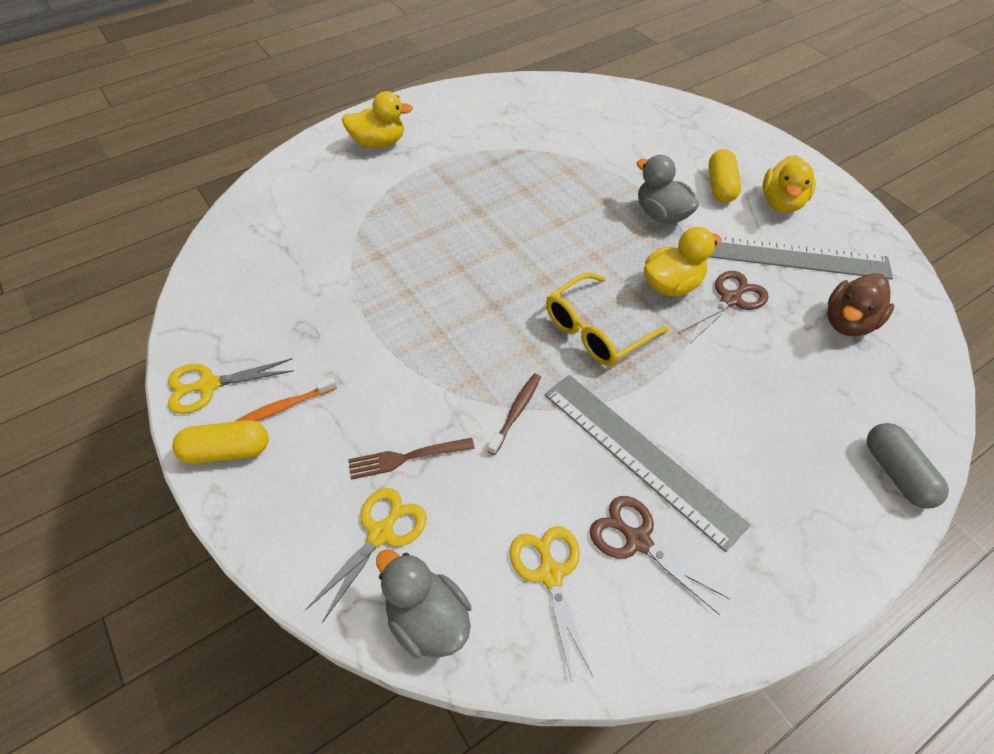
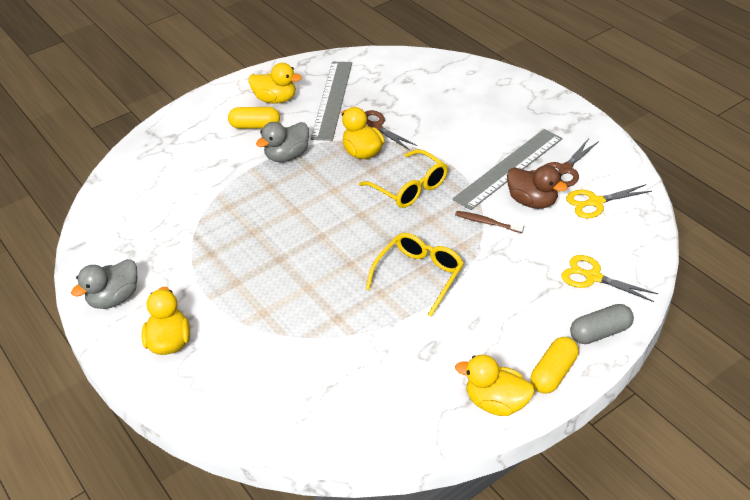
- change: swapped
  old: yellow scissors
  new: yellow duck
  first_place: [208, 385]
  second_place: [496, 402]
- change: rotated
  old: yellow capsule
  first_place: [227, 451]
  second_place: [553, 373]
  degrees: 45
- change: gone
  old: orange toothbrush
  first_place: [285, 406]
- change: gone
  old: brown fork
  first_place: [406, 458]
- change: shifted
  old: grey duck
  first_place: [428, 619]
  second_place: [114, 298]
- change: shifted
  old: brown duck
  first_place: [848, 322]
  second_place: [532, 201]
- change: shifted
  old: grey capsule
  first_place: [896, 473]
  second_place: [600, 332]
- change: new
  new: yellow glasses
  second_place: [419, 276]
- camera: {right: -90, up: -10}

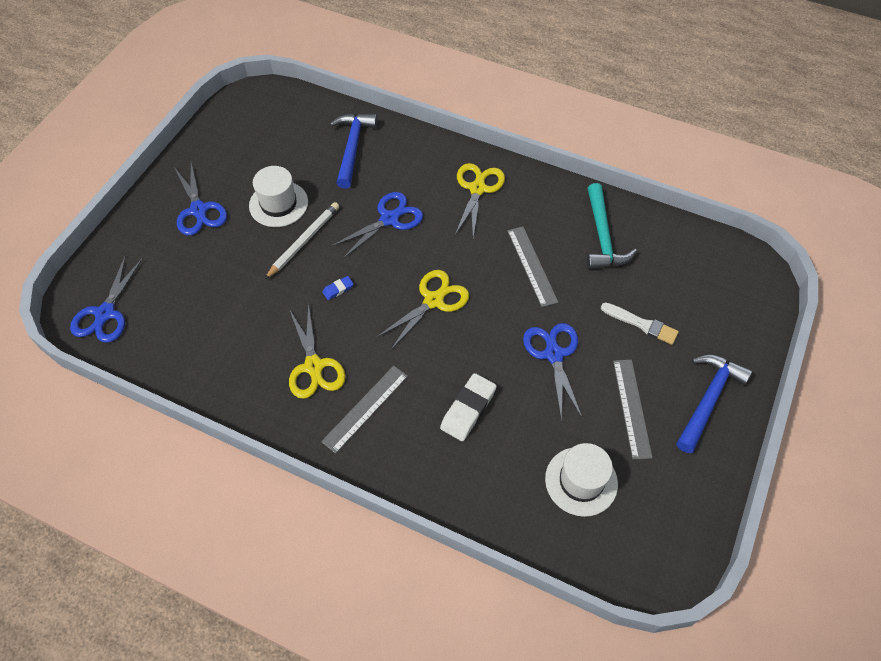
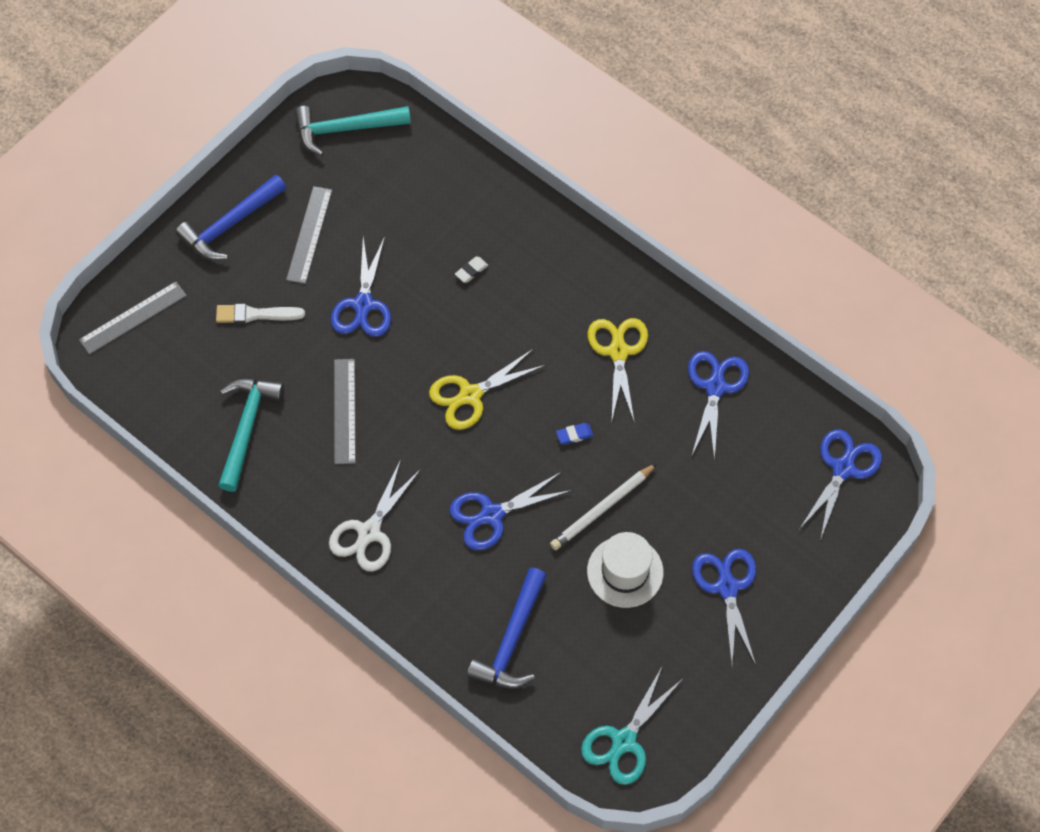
- change: shifted
  old: grey ruler
  first_place: [365, 408]
  second_place: [133, 318]
- change: scaled
  old: white eraser
  first_place: [468, 409]
  second_place: [471, 271]
  factor: 0.5
- change: repainted
  old: yellow scissors
  new: white scissors
  first_place: [477, 188]
  second_place: [369, 532]
- change: gone
  old: white hat
  first_place: [581, 481]
- change: rotated
  old: white brush
  first_place: [641, 324]
  second_place: [256, 314]
  degrees: -45
- change: new
  new: turquoise hammer
  second_place: [345, 129]
- change: new
  new: turquoise scissors
  second_place: [624, 741]
- change: new
  new: blue scissors
  second_place: [715, 387]
- camera: {right: -165, up: 5}

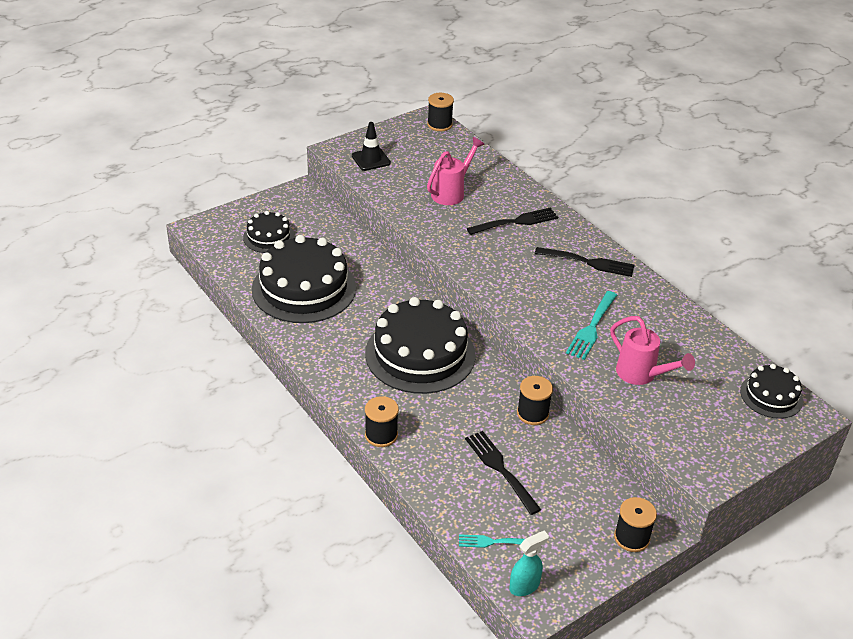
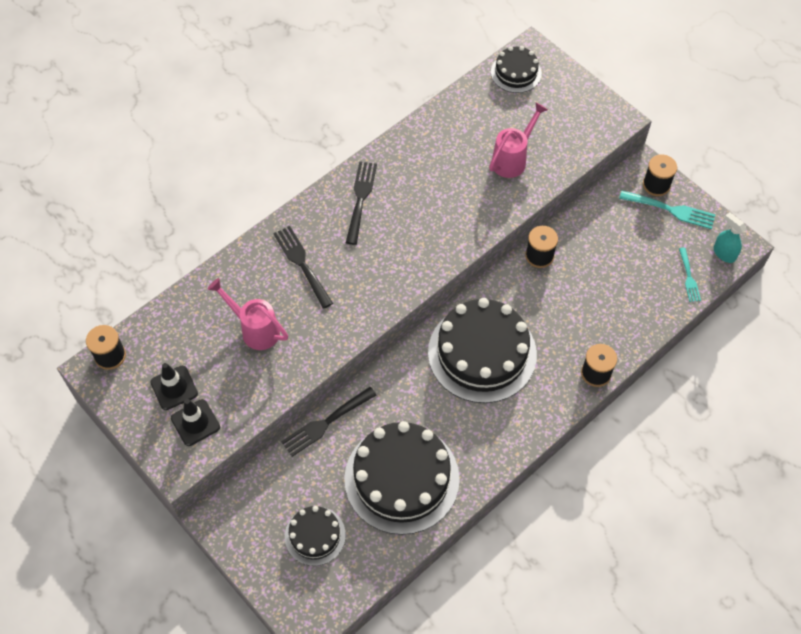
- change: shifted
  old: black fork
  first_place: [500, 469]
  second_place: [325, 423]
- change: shifted
  old: turquoise fork
  first_place: [592, 328]
  second_place: [671, 210]
- change: new
  new: black traffic cone
  second_place: [174, 388]
- camera: {right: -95, up: 20}

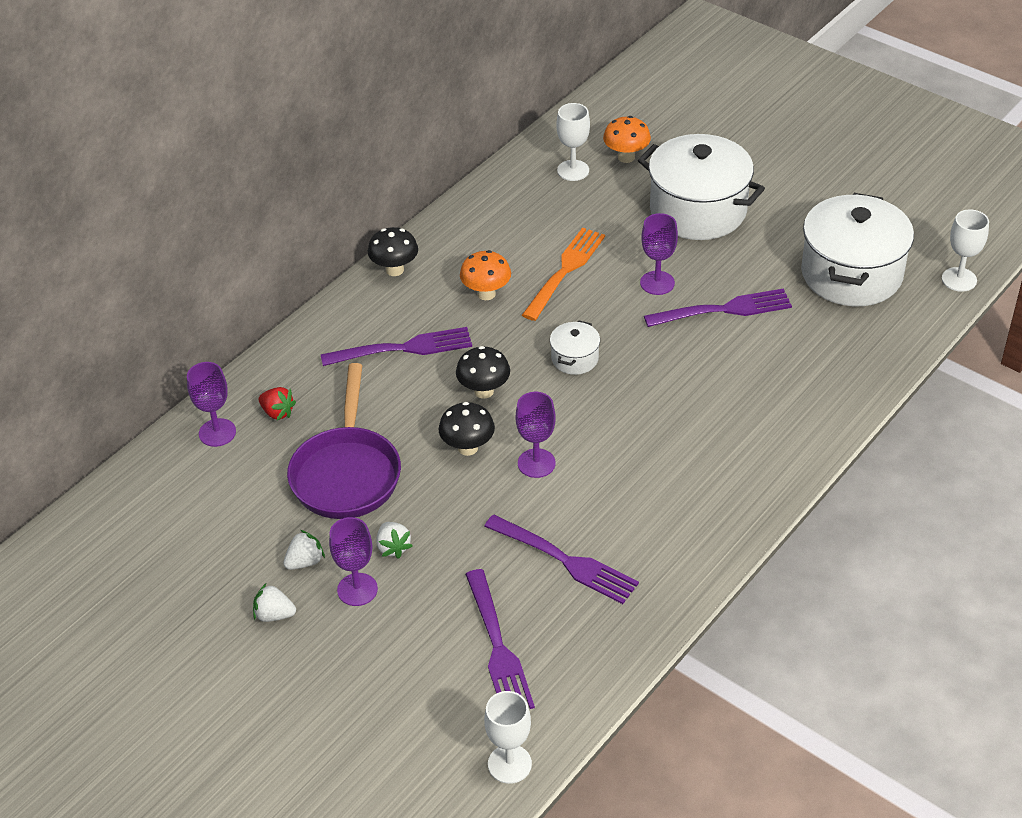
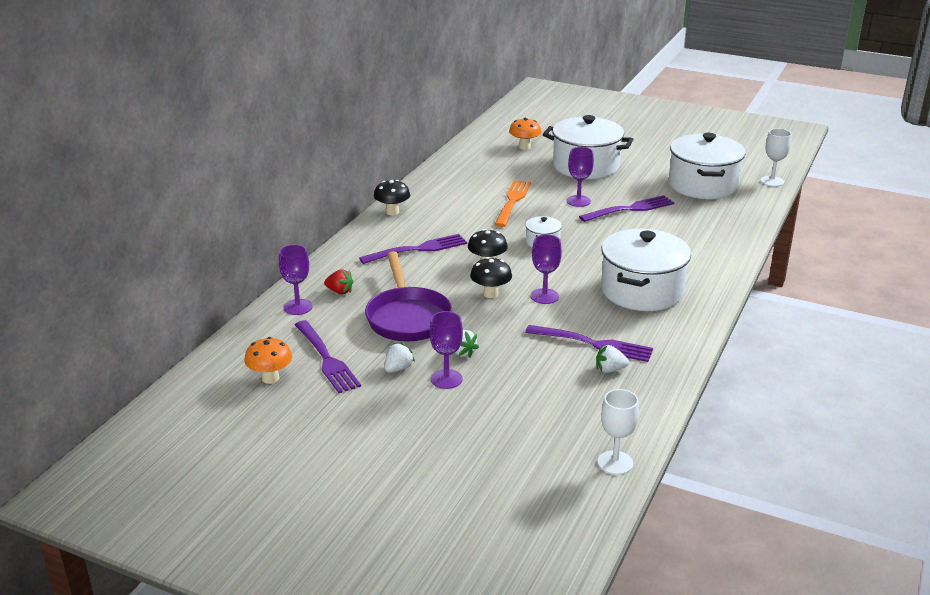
- change: shifted
  old: white strawberry
  first_place: [274, 615]
  second_place: [610, 370]
- change: shifted
  old: orange mushroom
  first_place: [486, 294]
  second_place: [270, 378]
- change: shifted
  old: purple fork
  first_place: [497, 646]
  second_place: [326, 358]
- change: gone
  old: white goblet
  first_place: [573, 170]
- change: new
  new: white pot
  second_place: [642, 291]
- camera: {right: -15, up: -15}

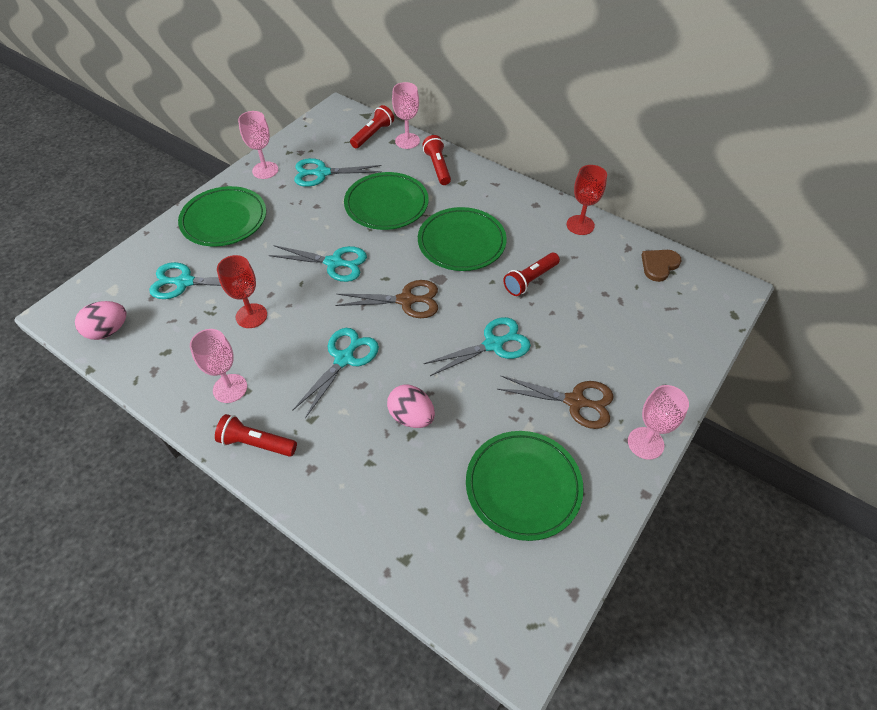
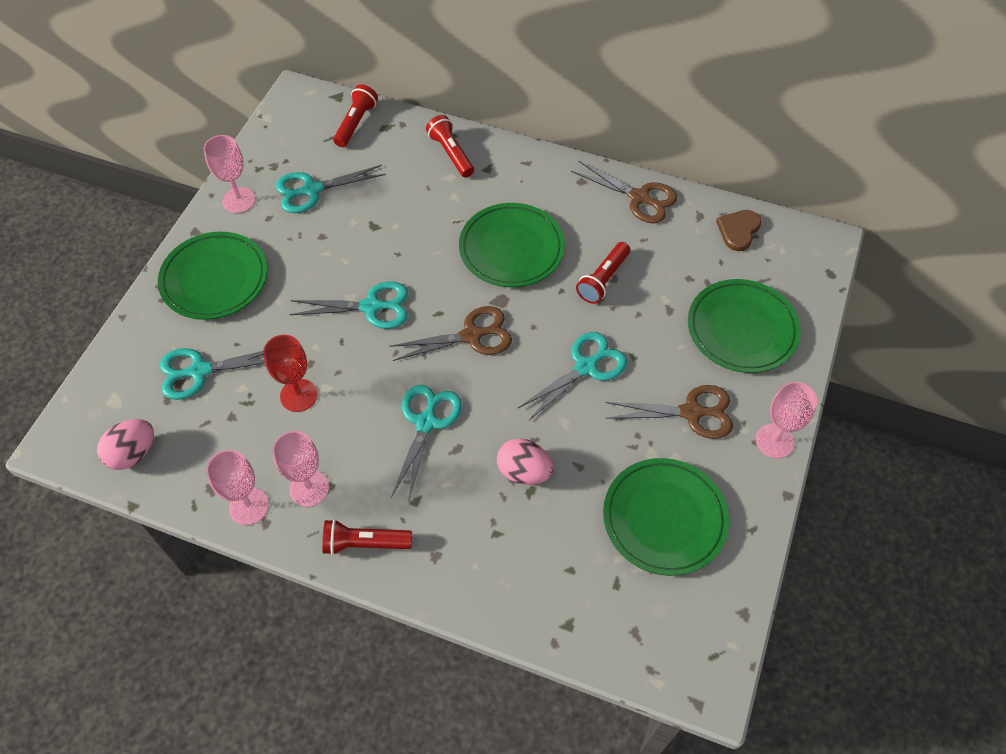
- change: shifted
  old: green plate
  first_place: [386, 205]
  second_place: [741, 329]
- change: shifted
  old: pink goblet
  first_place: [407, 141]
  second_place: [248, 506]
- change: swapped
  old: red goblet
  new: brown scissors
  first_place: [580, 225]
  second_place: [639, 197]
- camera: {right: -15, up: 5}

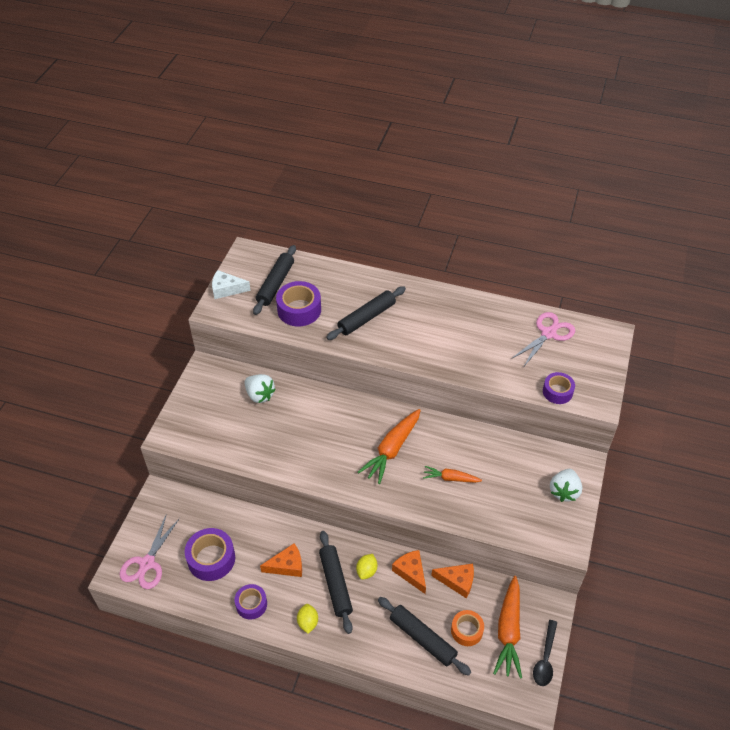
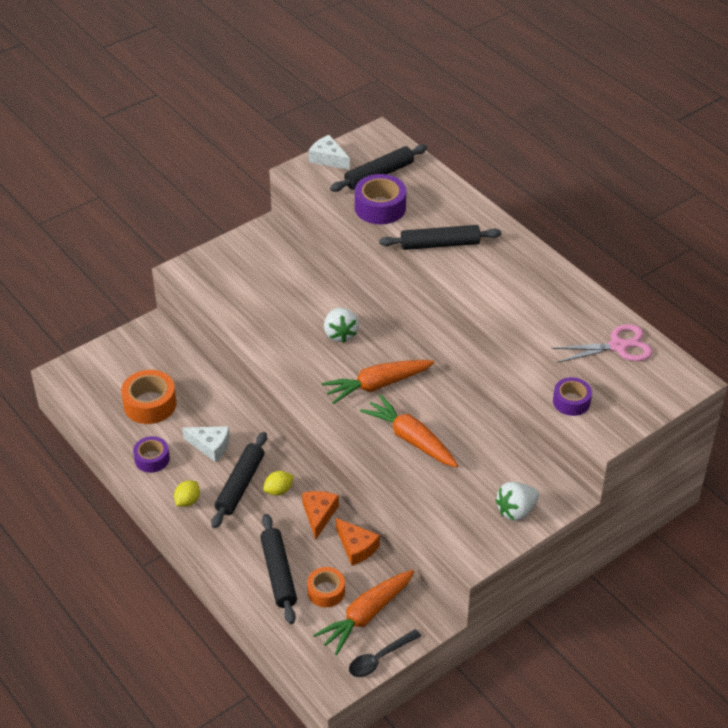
- change: gone
  old: pink scissors
  first_place: [147, 563]
- change: repainted
  old: purple tape
  new: orange tape
  first_place: [211, 559]
  second_place: [150, 404]
- change: shifted
  old: white strawberry
  first_place: [260, 395]
  second_place: [340, 334]
- change: repainted
  old: orange cheese
  new: white cheese
  first_place: [287, 565]
  second_place: [210, 446]
- change: scaled
  old: orange carrot
  first_place: [450, 478]
  second_place: [411, 439]
  factor: 1.72
- camera: {right: 35, up: -5}

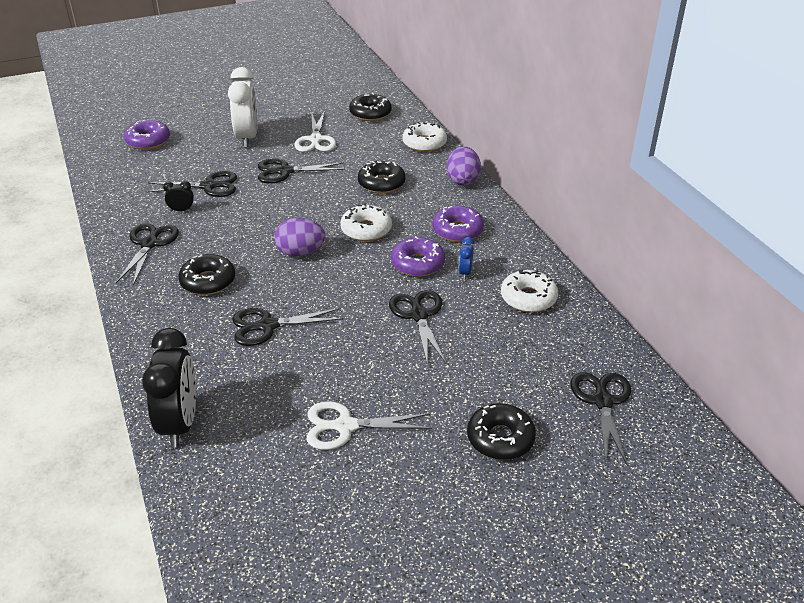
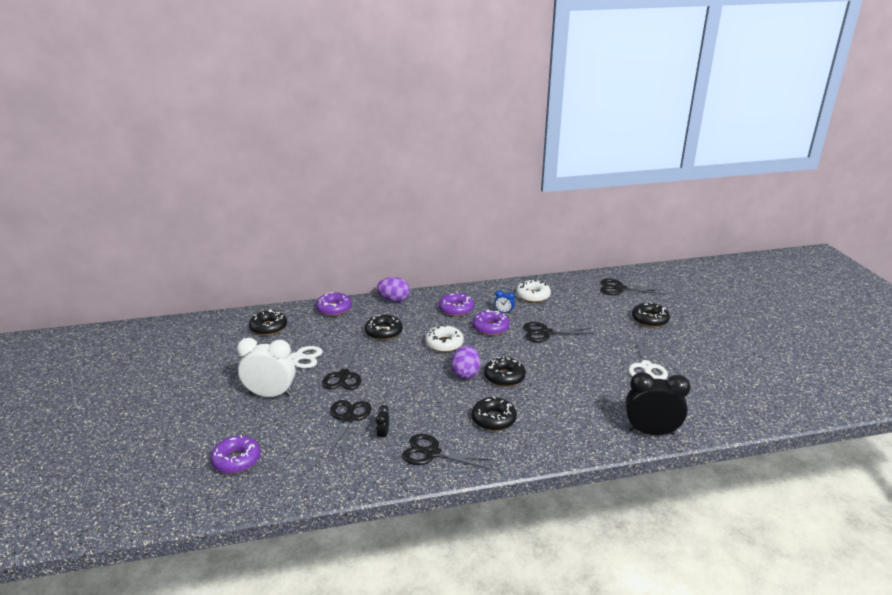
- change: gone
  old: black scissors
  first_place: [266, 326]
- change: repainted
  old: white donut
  new: purple donut
  first_place: [424, 143]
  second_place: [334, 309]
- change: new
  new: black donut
  second_place: [504, 377]
- camera: {right: -80, up: -10}

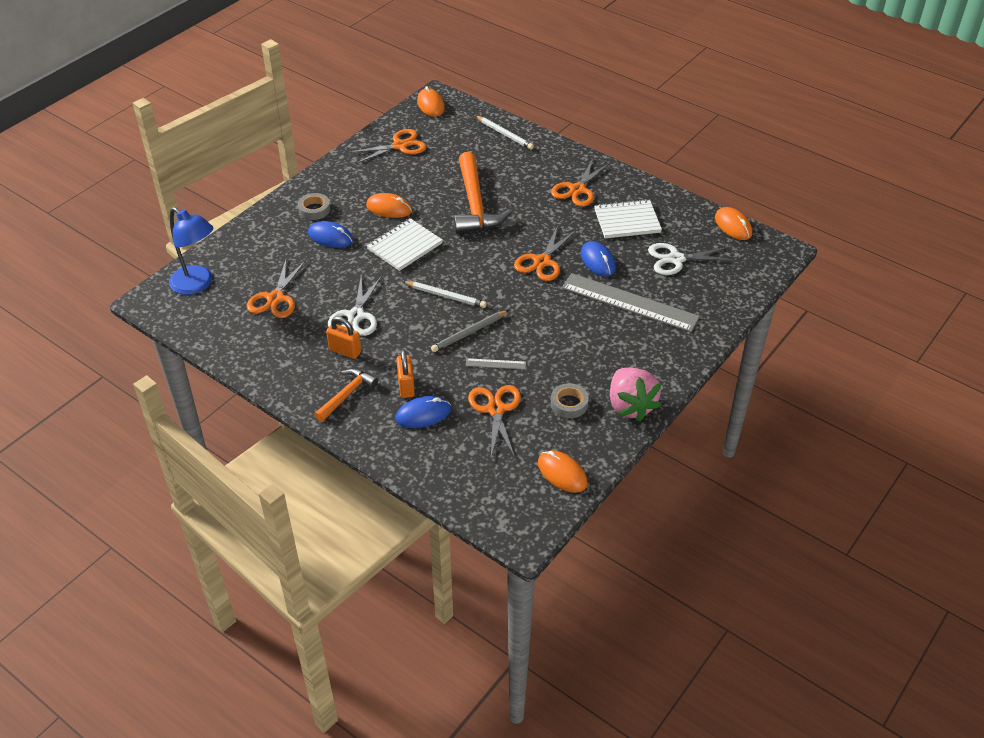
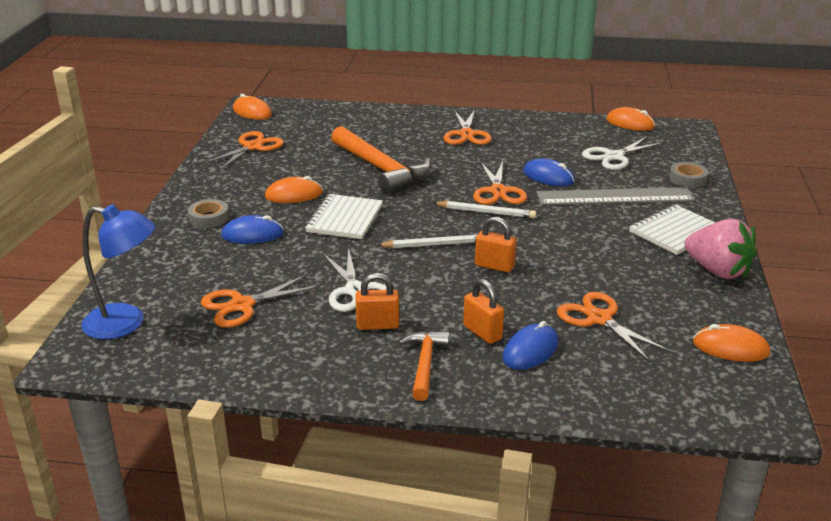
- change: rotated
  old: orange scissors
  first_place: [275, 298]
  second_place: [242, 305]
  degrees: 75
- change: swapped
  old: grey pencil
  new: orange padlock
  first_place: [469, 333]
  second_place: [494, 266]
- change: gone
  old: grey ruler
  first_place: [495, 364]
- change: shifted
  old: white pencil
  first_place: [504, 134]
  second_place: [486, 212]
- change: shifted
  old: grey tape
  first_place: [569, 404]
  second_place: [688, 179]
- change: shifted
  old: white notebook
  first_place: [627, 221]
  second_place: [675, 232]
- camera: {right: -30, up: -15}

